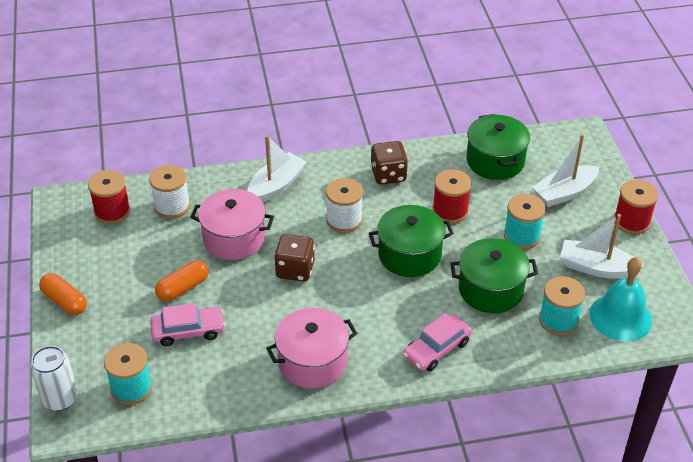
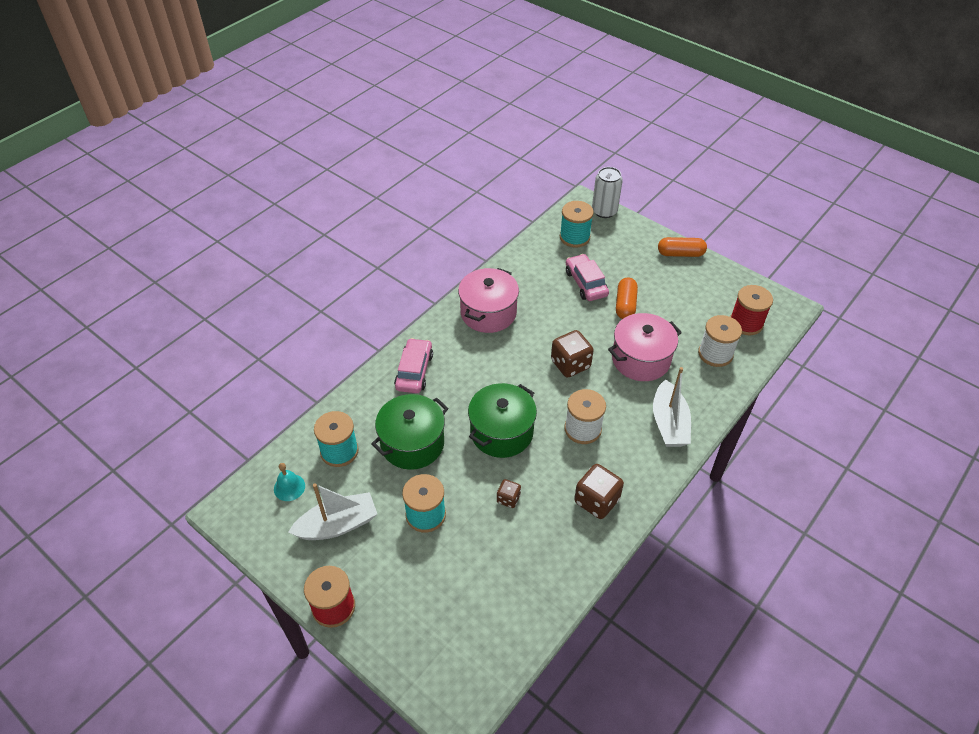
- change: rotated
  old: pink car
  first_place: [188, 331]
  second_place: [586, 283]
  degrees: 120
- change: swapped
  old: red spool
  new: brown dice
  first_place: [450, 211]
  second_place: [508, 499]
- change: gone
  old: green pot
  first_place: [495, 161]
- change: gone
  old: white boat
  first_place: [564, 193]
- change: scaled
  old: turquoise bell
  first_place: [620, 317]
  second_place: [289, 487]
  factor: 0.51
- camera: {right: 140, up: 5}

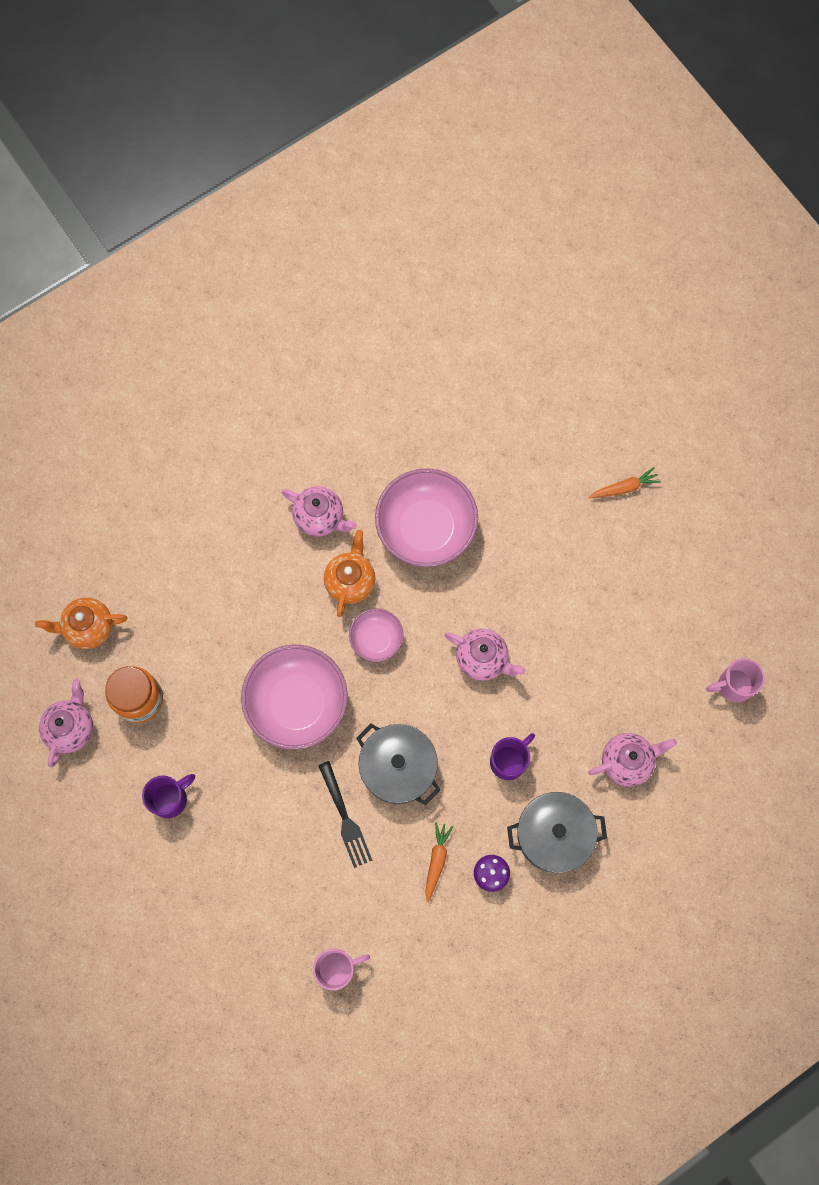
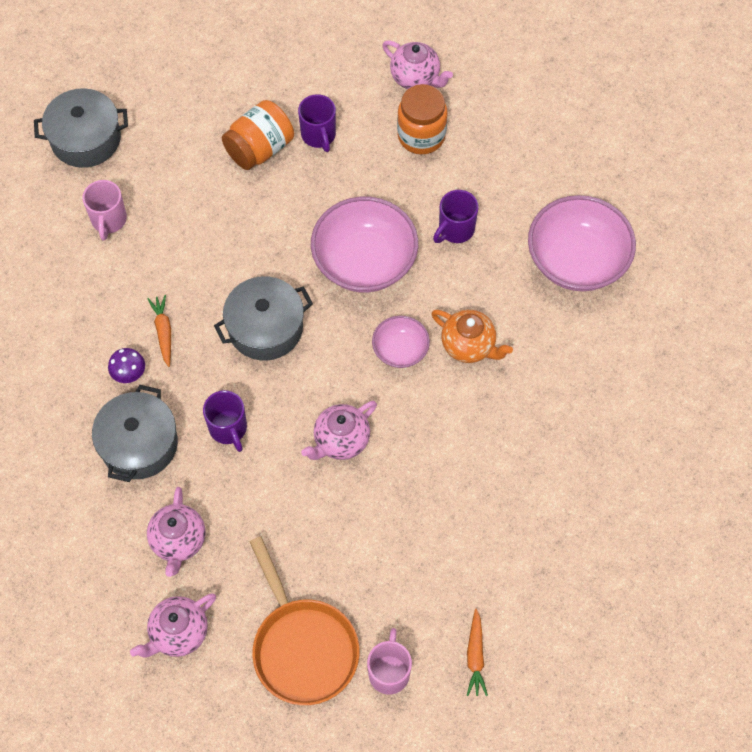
- change: gone
  old: orange teapot
  first_place: [88, 628]
- change: shifted
  old: pink teapot
  first_place: [320, 517]
  second_place: [178, 633]
- change: gone
  old: black fork
  first_place: [344, 817]
- change: shifted
  old: pink bowl
  first_place: [426, 528]
  second_place: [577, 260]
- change: rotated
  old: orange carrot
  first_place: [436, 861]
  second_place: [163, 332]
  degrees: -135
- change: shifted
  old: pink mug
  first_place: [733, 685]
  second_place: [389, 672]
- change: new
  new: grey pot
  second_place: [86, 139]
- change: new
  new: orange jar
  second_place: [260, 149]
- change: new
  new: orange pan
  second_place: [303, 647]
- change: new
  new: purple mug
  second_place: [455, 230]
- camera: {right: 110, up: -10}

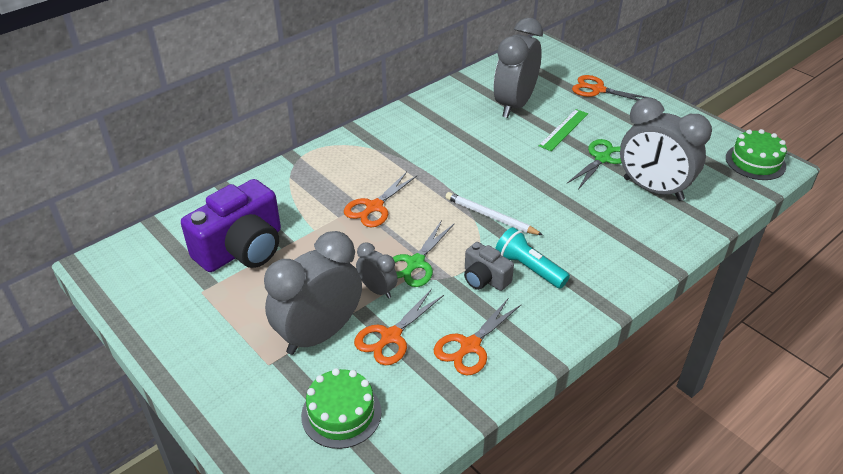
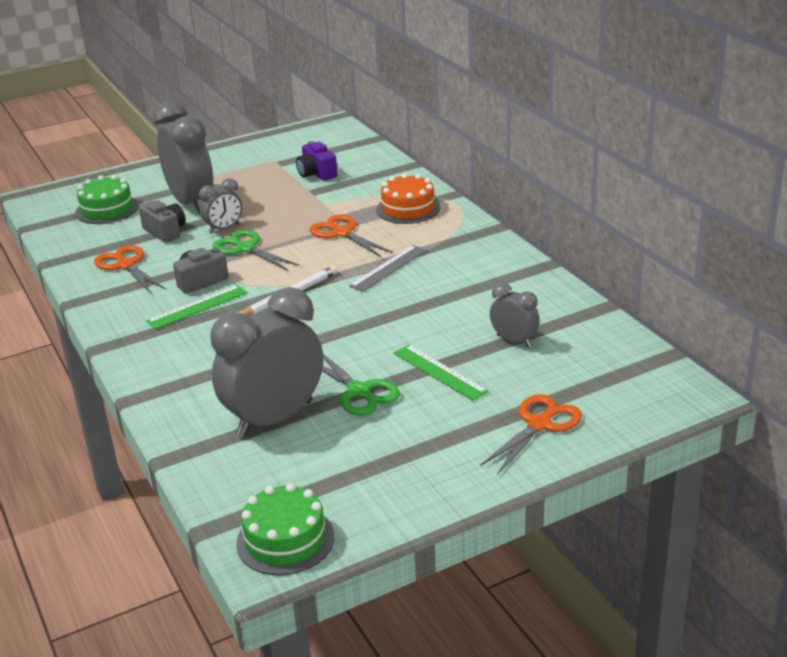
- change: scaled
  old: purple camera
  first_place: [242, 249]
  second_place: [316, 173]
  factor: 0.51
- change: swapped
  old: orange scissors
  new: grey camera
  first_place: [391, 336]
  second_place: [165, 231]
- change: scaled
  old: grey clock
  first_place: [514, 105]
  second_place: [514, 341]
  factor: 0.49
- change: swapped
  old: turquoise flashlight
  new: green ruler
  first_place: [529, 268]
  second_place: [197, 307]
- change: new
  new: grey ruler
  second_place: [388, 268]
- change: new
  new: orange cake
  second_place: [408, 209]
- camera: {right: 105, up: -10}

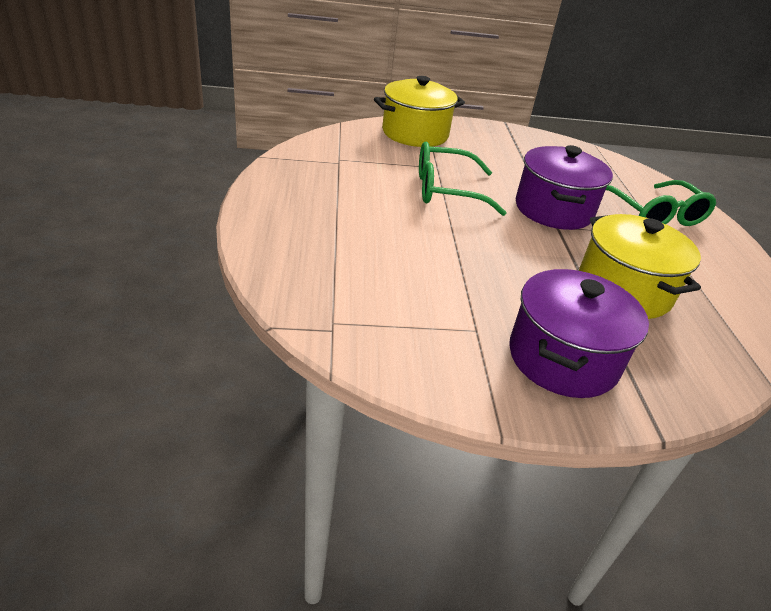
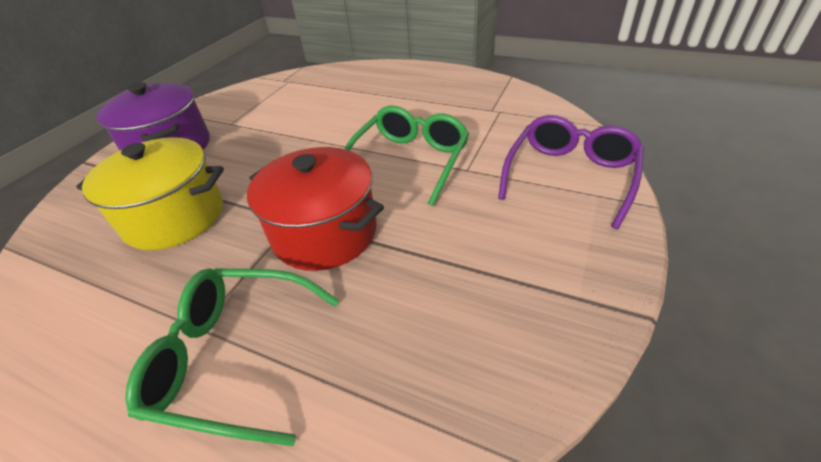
- change: swapped
  old: yellow pot
  new: purple glasses
  first_place: [415, 134]
  second_place: [570, 176]
- change: repainted
  old: purple pot
  new: red pot
  first_place: [553, 210]
  second_place: [325, 233]
- camera: {right: 125, up: 5}

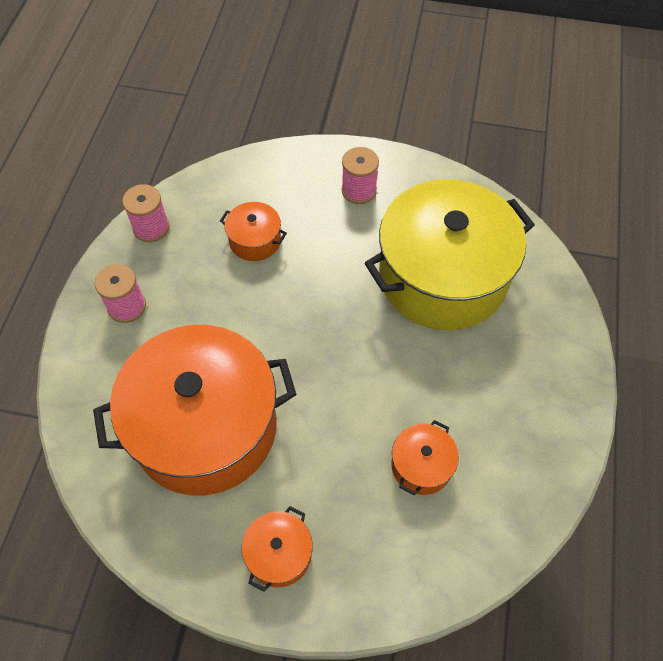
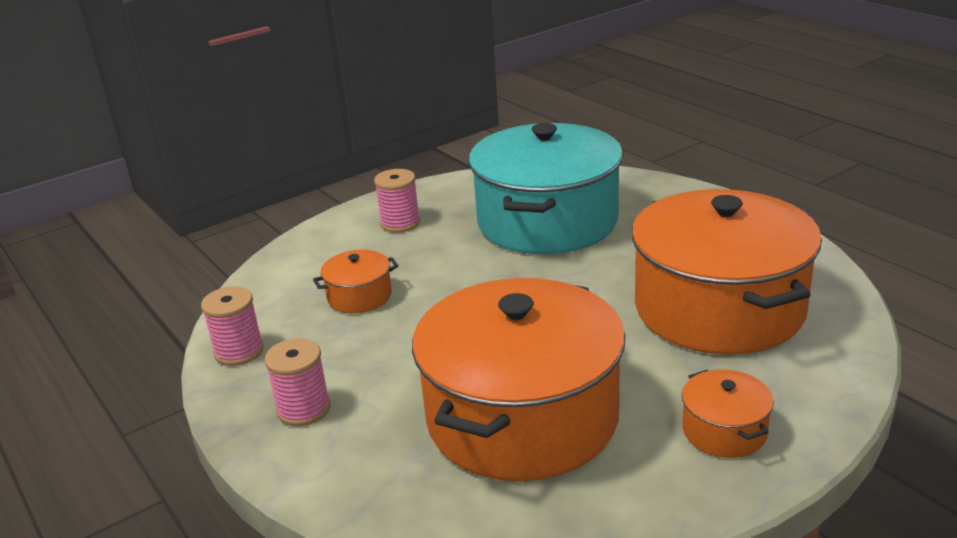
- change: repainted
  old: yellow pot
  new: turquoise pot
  first_place: [443, 276]
  second_place: [547, 221]
- change: scaled
  old: orange pot
  first_place: [421, 465]
  second_place: [719, 308]
  factor: 2.41
- camera: {right: -45, up: -30}

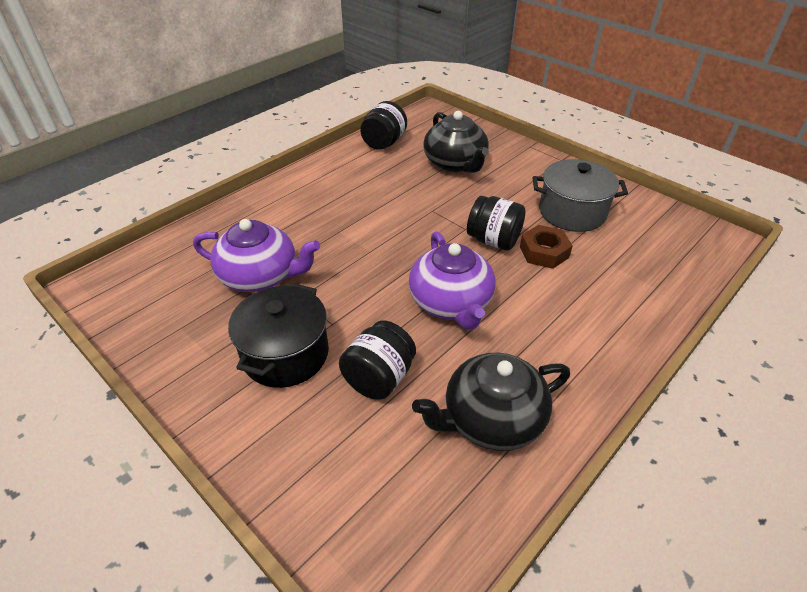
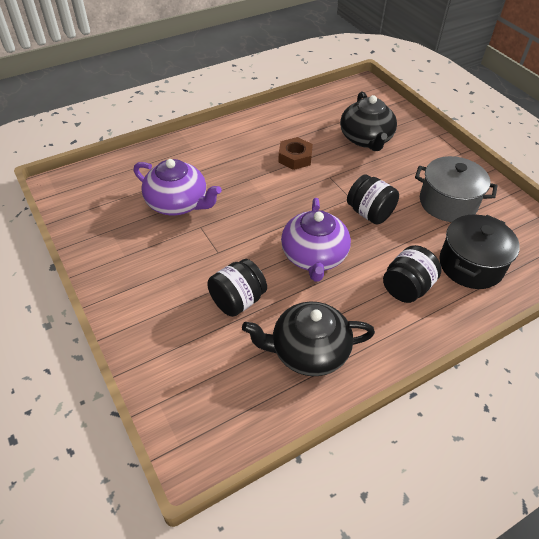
- change: shifted
  old: black pot
  first_place: [285, 354]
  second_place: [470, 265]
- change: shifted
  old: black jar
  first_place: [384, 143]
  second_place: [407, 288]
- change: shifted
  old: brown nut
  first_place: [544, 252]
  second_place: [295, 157]
- camera: {right: 15, up: 5}

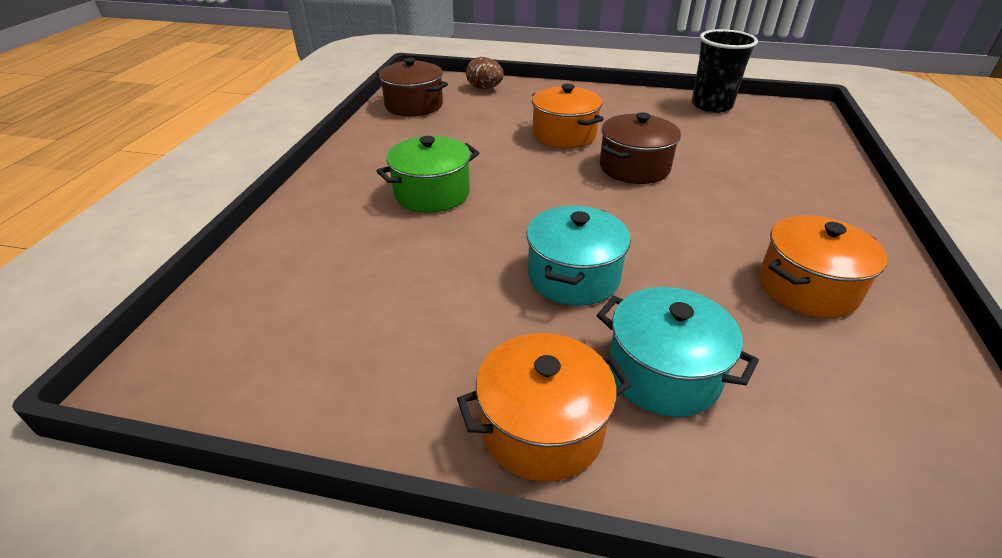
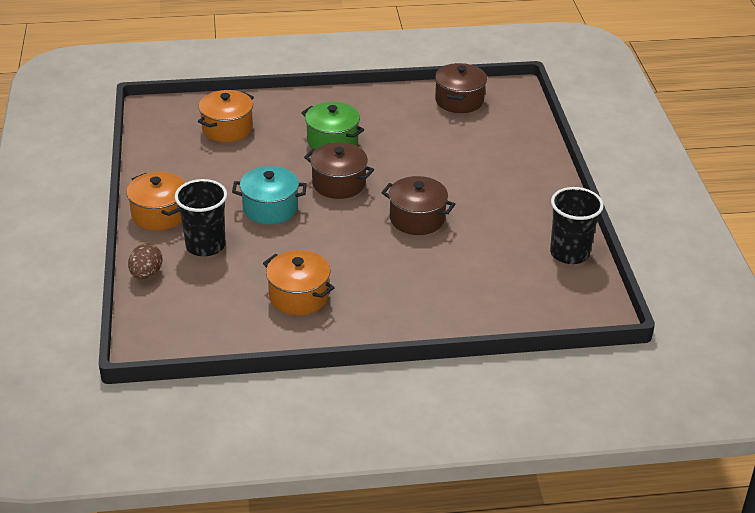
- change: shifted
  old: brown egg
  first_place: [484, 88]
  second_place: [146, 274]
- change: shifted
  old: orange pot
  first_place: [564, 135]
  second_place: [227, 129]
- change: swapped
  old: turquoise pot
  new: black cup
  first_place: [663, 373]
  second_place: [205, 245]
- change: new
  new: brown pot
  second_place: [339, 184]
- camera: {right: 70, up: 0}

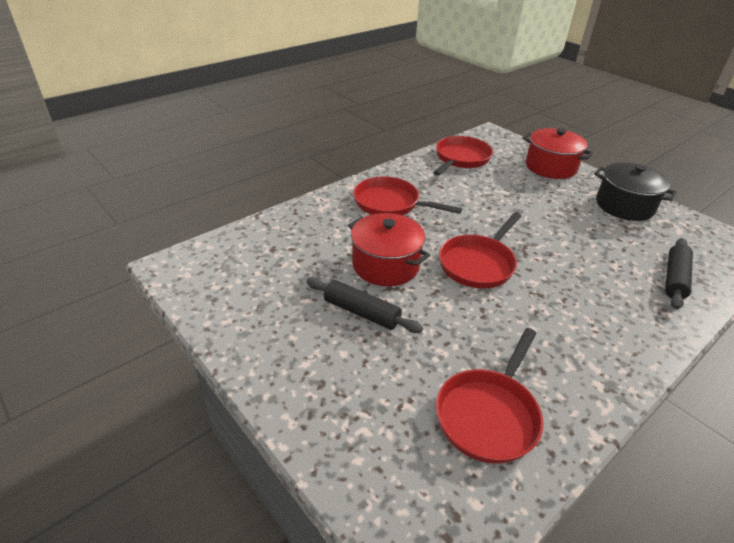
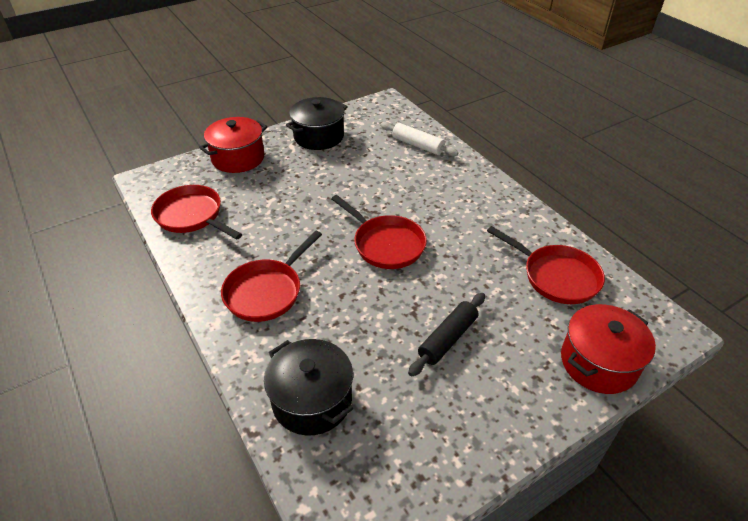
- change: shifted
  old: red pot
  first_place: [385, 265]
  second_place: [598, 362]
- change: repainted
  old: black rolling pin
  new: white rolling pin
  first_place: [675, 279]
  second_place: [417, 145]
- change: new
  new: black pot
  second_place: [312, 400]
- camera: {right: -80, up: 5}

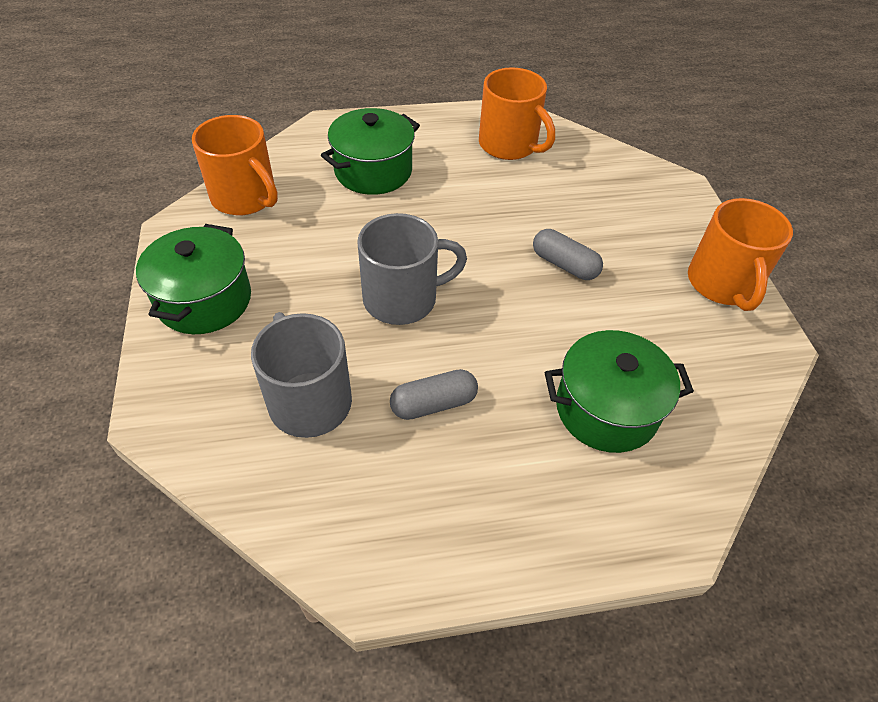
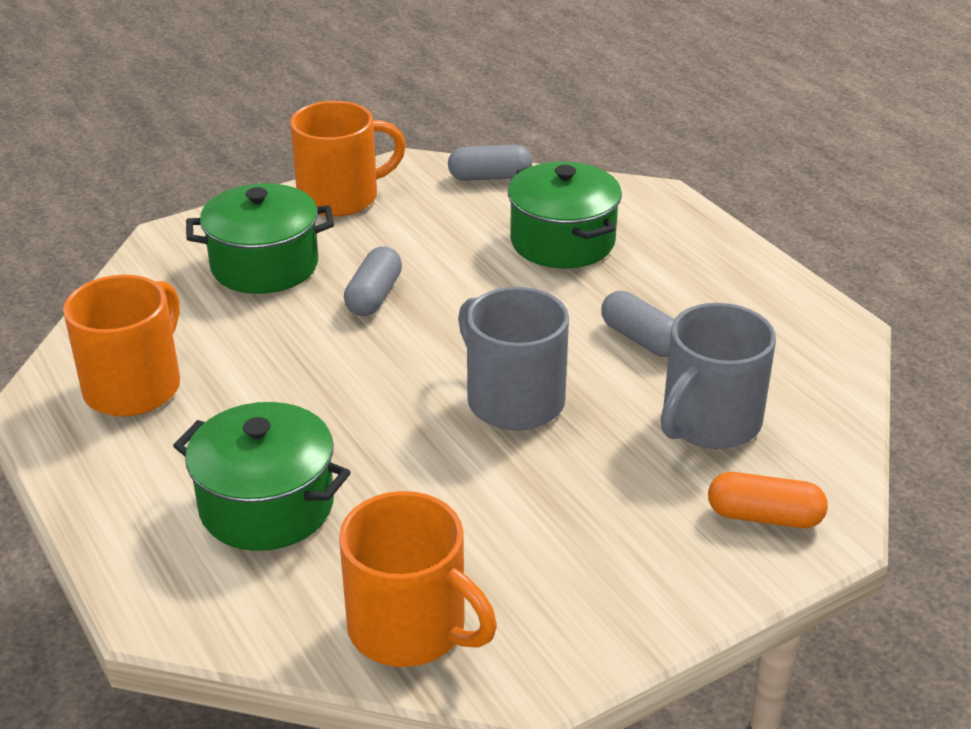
- change: shifted
  old: green pot
  first_place: [204, 300]
  second_place: [264, 265]
- change: rotated
  old: orange mug
  first_place: [245, 198]
  second_place: [410, 628]
  degrees: 105
- change: new
  new: grey capsule
  second_place: [490, 177]
- change: new
  new: orange capsule
  second_place: [764, 517]
- camera: {right: -110, up: -15}

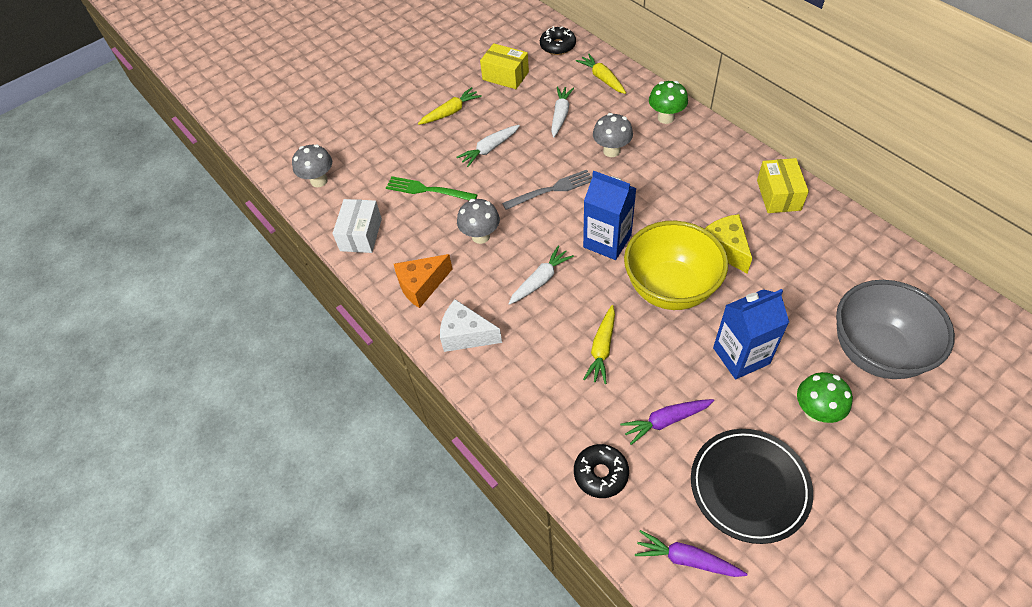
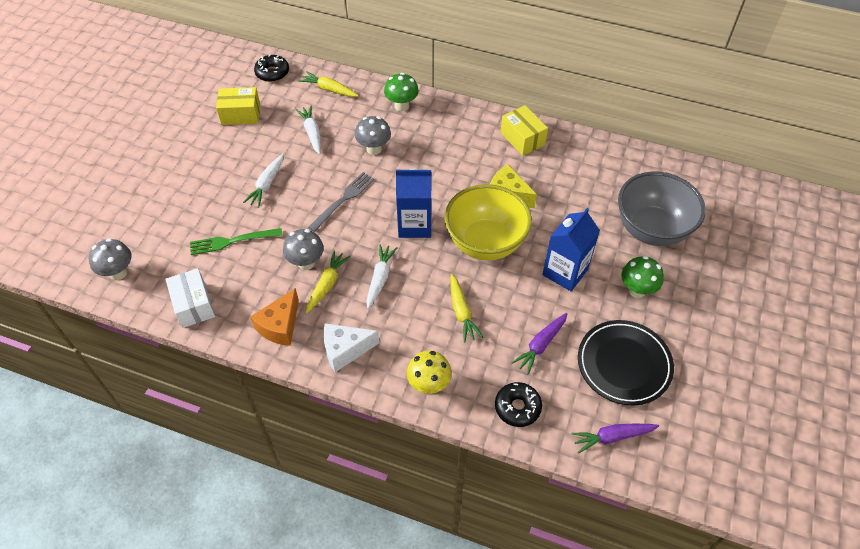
- change: shifted
  old: yellow carrot
  first_place: [450, 112]
  second_place: [327, 284]
- change: new
  new: yellow mushroom
  second_place: [429, 385]
- camera: {right: -35, up: 0}

